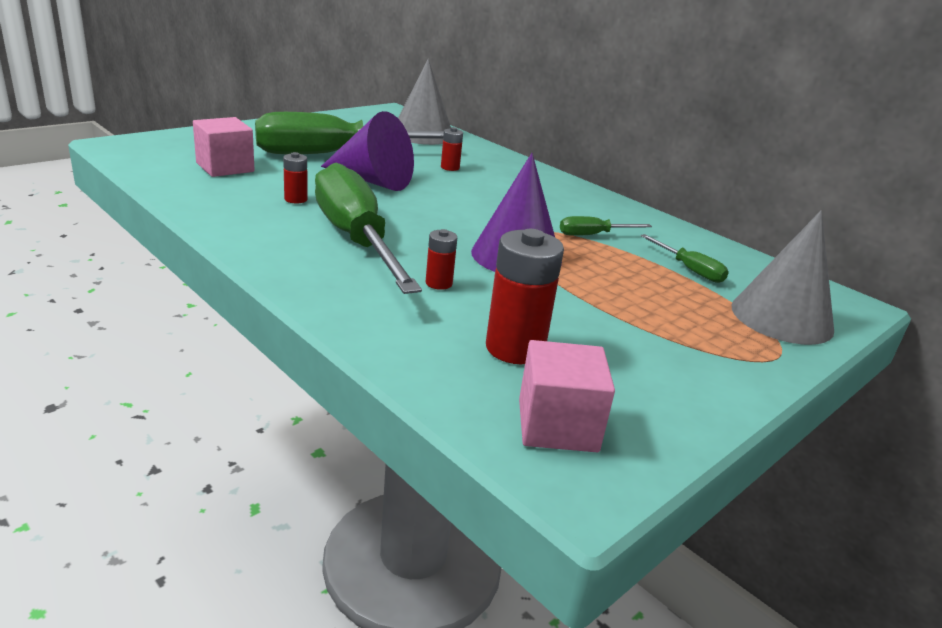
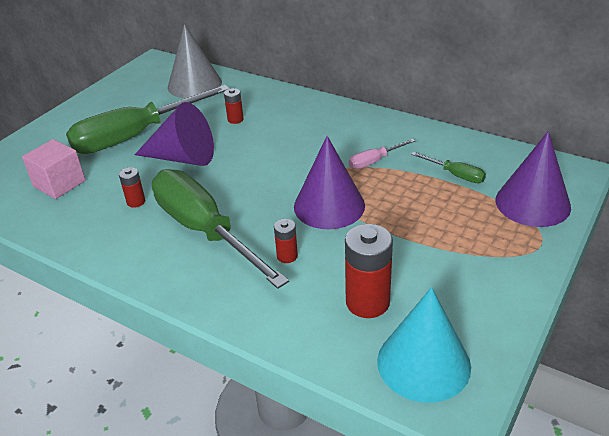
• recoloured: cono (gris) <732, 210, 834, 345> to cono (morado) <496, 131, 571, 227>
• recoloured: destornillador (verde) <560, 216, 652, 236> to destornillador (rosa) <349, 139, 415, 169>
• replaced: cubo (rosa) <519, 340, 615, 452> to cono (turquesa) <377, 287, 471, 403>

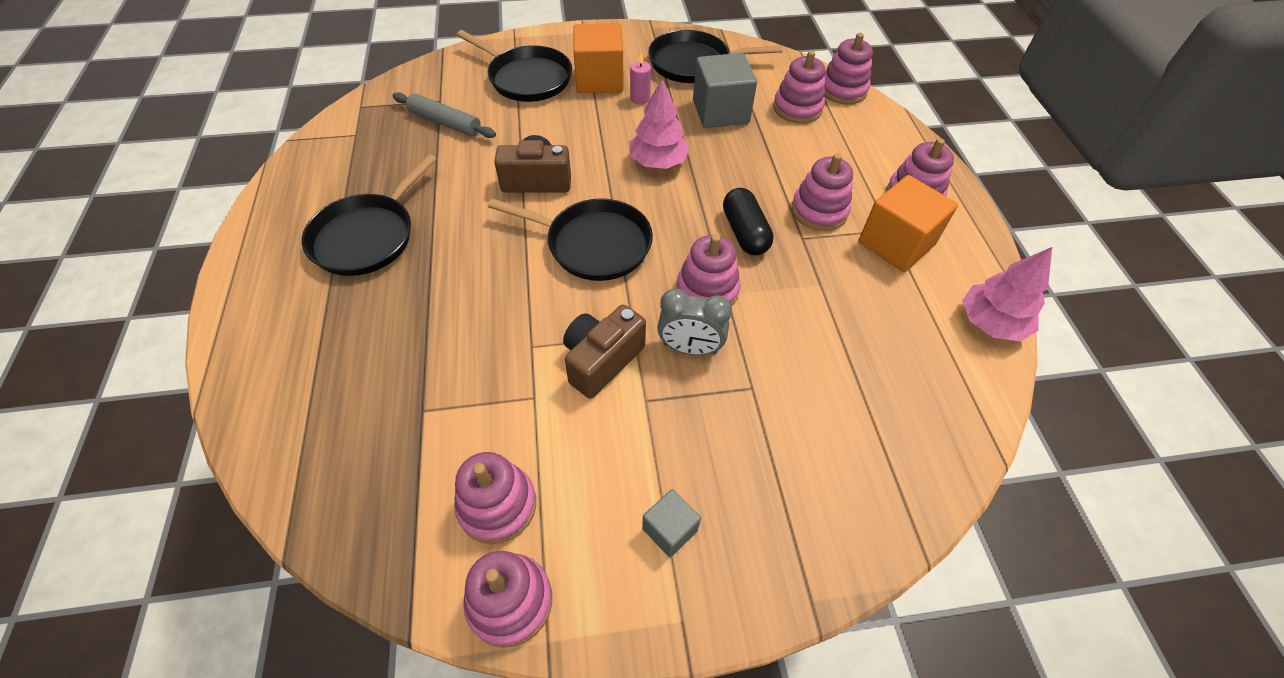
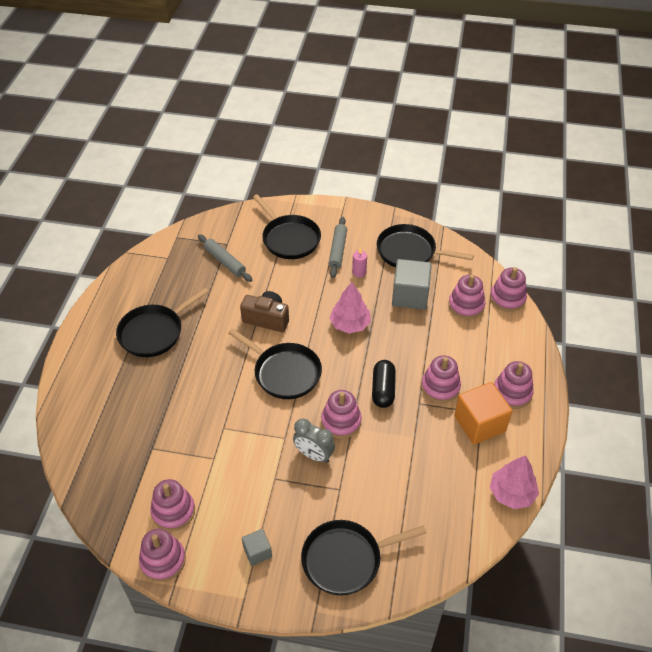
• replaced: cubo (naranja) <573, 23, 624, 93> to rodillo (gris) <328, 217, 347, 278>
• removed: cámara (marrón) <563, 305, 646, 399>
• added: sartén (negro) <301, 520, 427, 596>

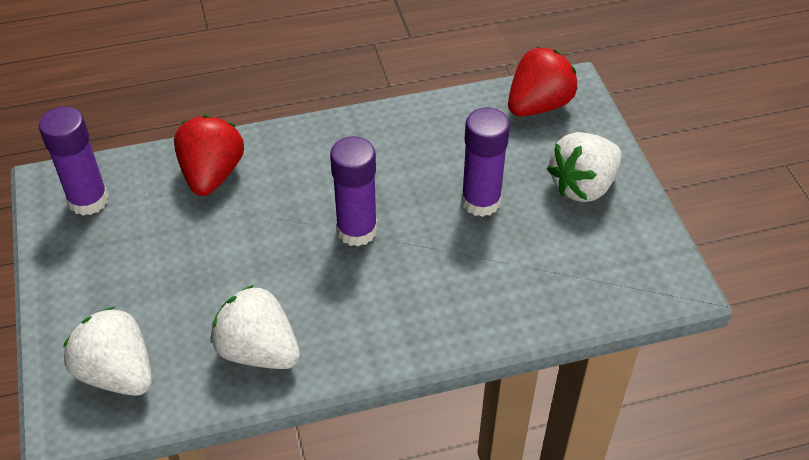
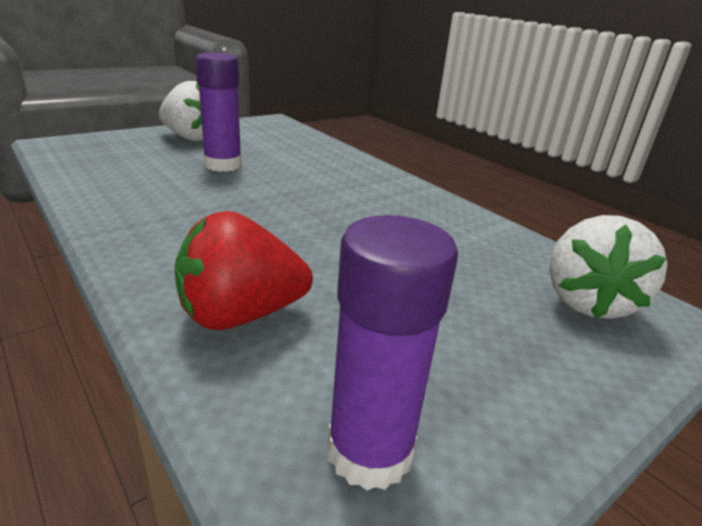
• removed: fresa (rojo) <508, 47, 578, 117>
• removed: barra de pegamento (morado) <330, 136, 377, 247>
• removed: fresa (blanco) <211, 285, 300, 369>

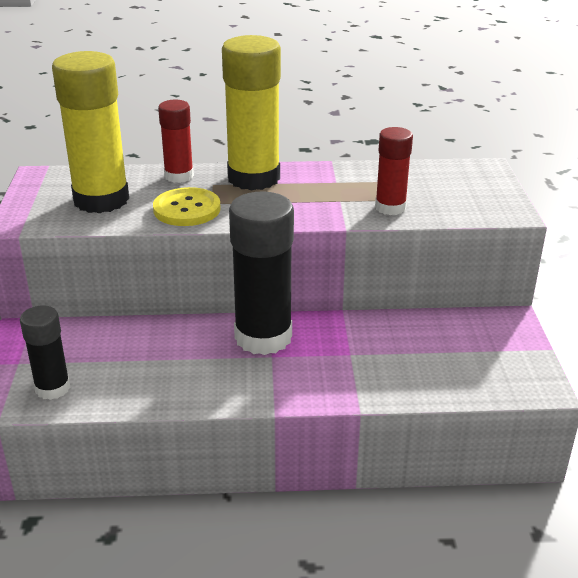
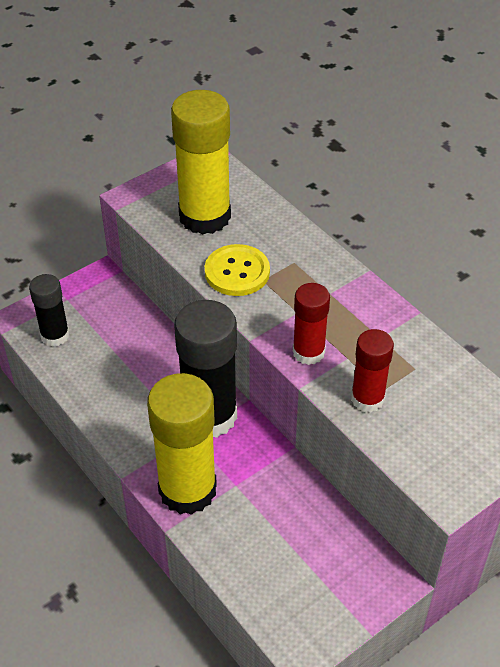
• moved: barra de pegamento (amarillo) <222, 35, 281, 191> to <147, 373, 217, 515>
• moved: barra de pegamento (rojo) <158, 100, 194, 183> to <293, 283, 330, 365>

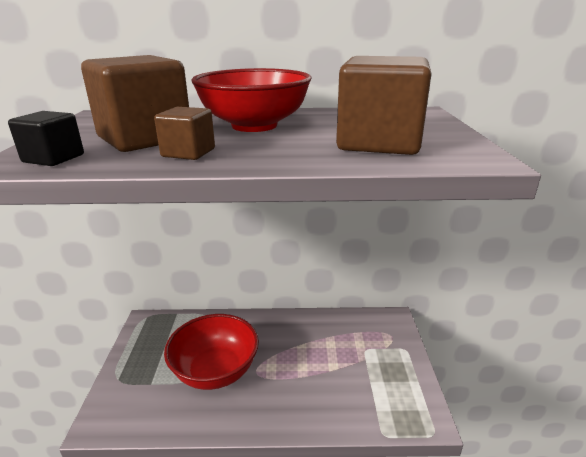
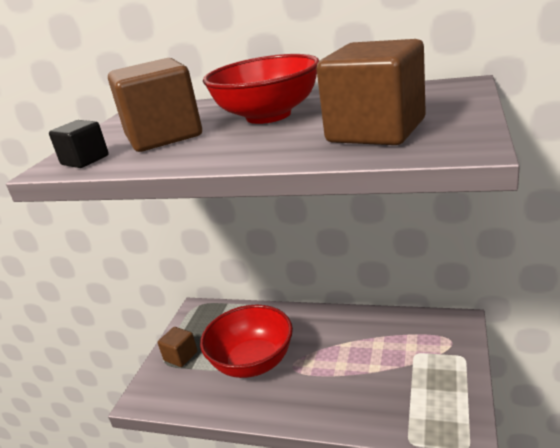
• moved: cubo (marrón) <154, 107, 215, 160> to <158, 327, 198, 367>

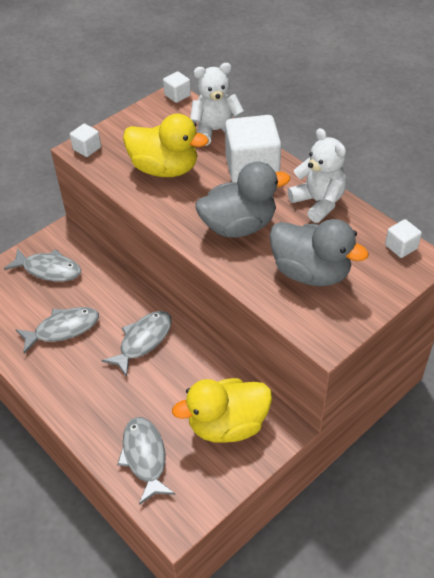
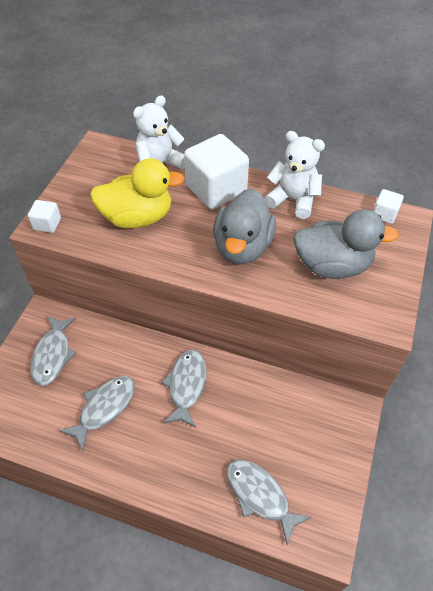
• removed: cubo (blanco) <163, 71, 191, 103>
• turned: pato (gris) <195, 161, 290, 238> = <213, 188, 276, 264> 150 degrees clockwise
• turned: pez (gris) <4, 248, 81, 282> = <31, 316, 77, 386> 105 degrees clockwise
• removed: pato (amarillo) <172, 378, 272, 443>

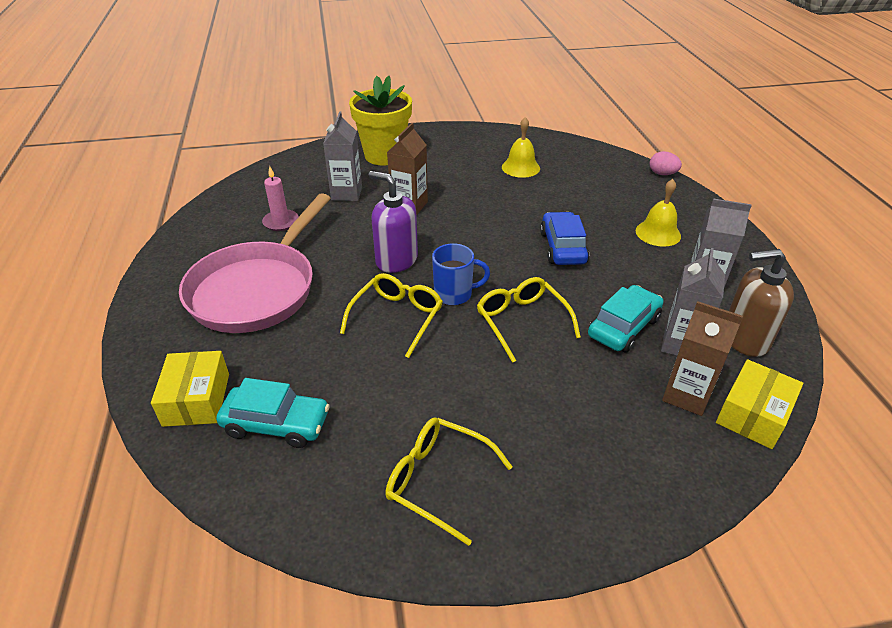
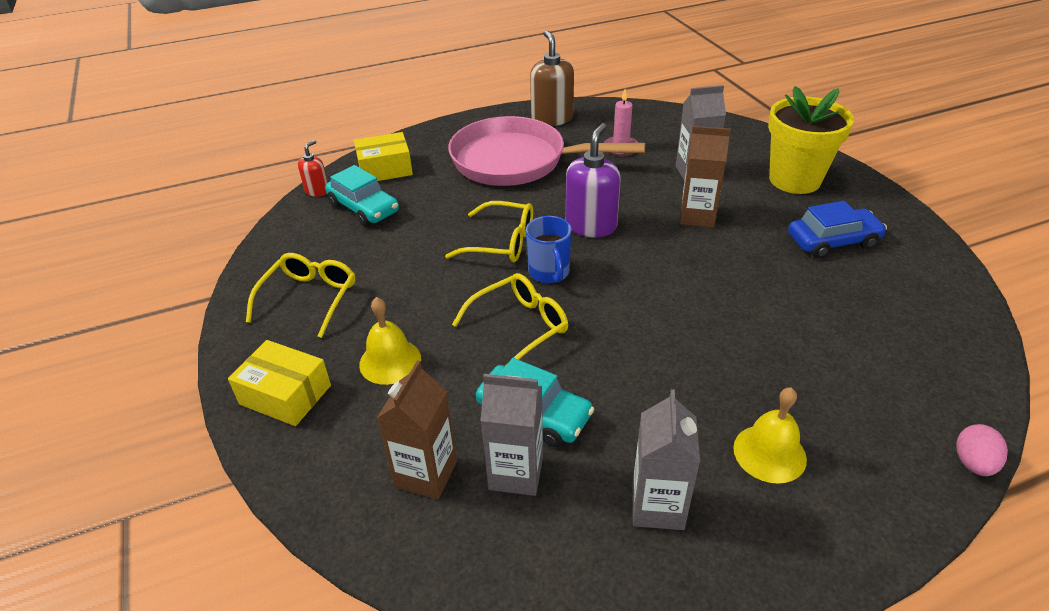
• moved: campana (amarillo) <502, 117, 540, 178> to <359, 297, 421, 385>
• moved: coche (azul) <540, 212, 589, 265> to <788, 201, 887, 258>
• moved: dispensador de jabón (marrón) <729, 249, 794, 357> to <530, 30, 574, 126>
• moved: caja (amarillo) <716, 359, 803, 449> to <228, 340, 331, 426>
• turned: coche (turquesa) <216, 378, 330, 448> = <325, 165, 399, 226> 45 degrees counterclockwise
• added: dispensador de jabón (rojo) <298, 140, 328, 197>

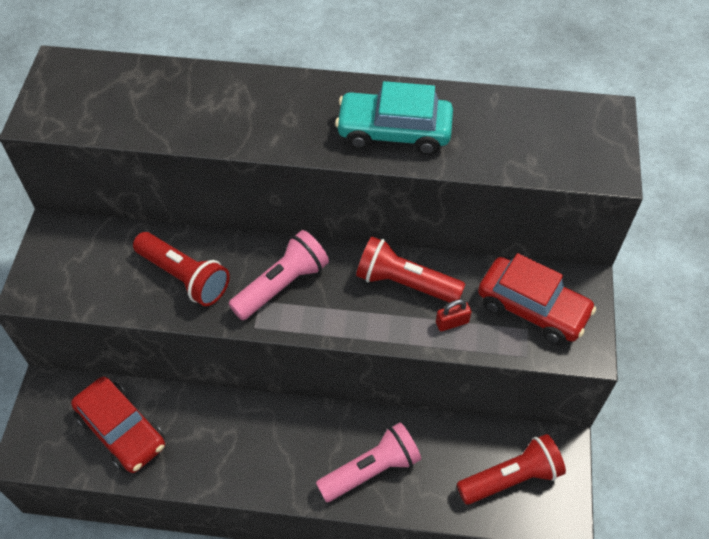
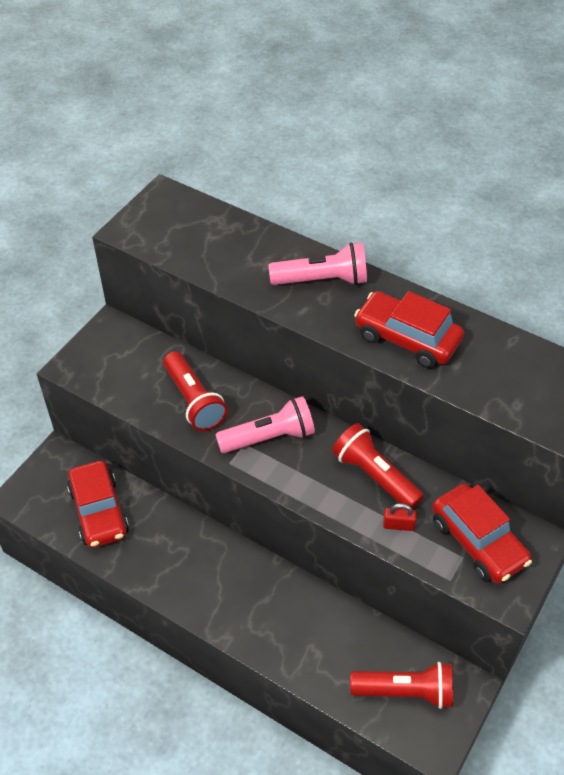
• recoloured: coche (turquesa) <335, 81, 453, 155> to coche (rojo) <354, 291, 464, 369>
• moved: lámpara de mano (rosa) <316, 422, 421, 502> to <268, 242, 367, 285>

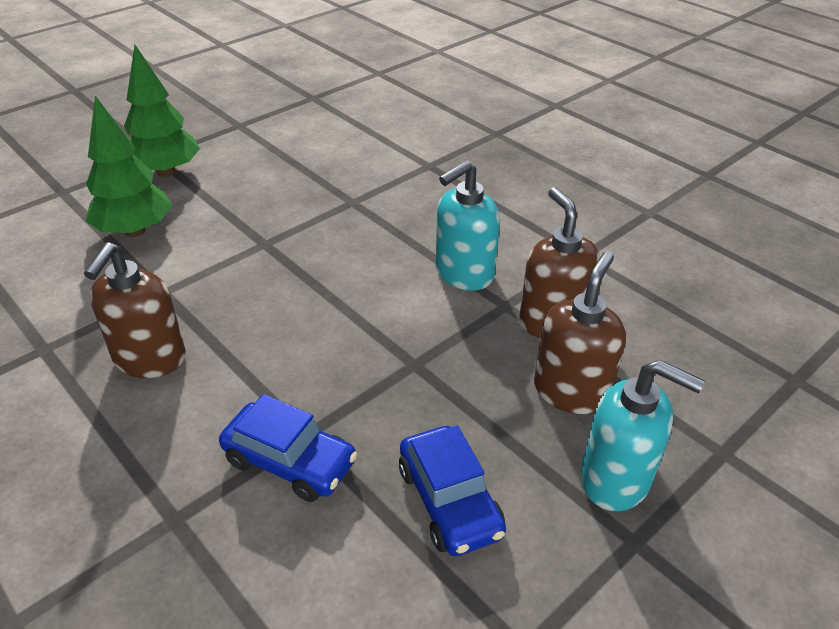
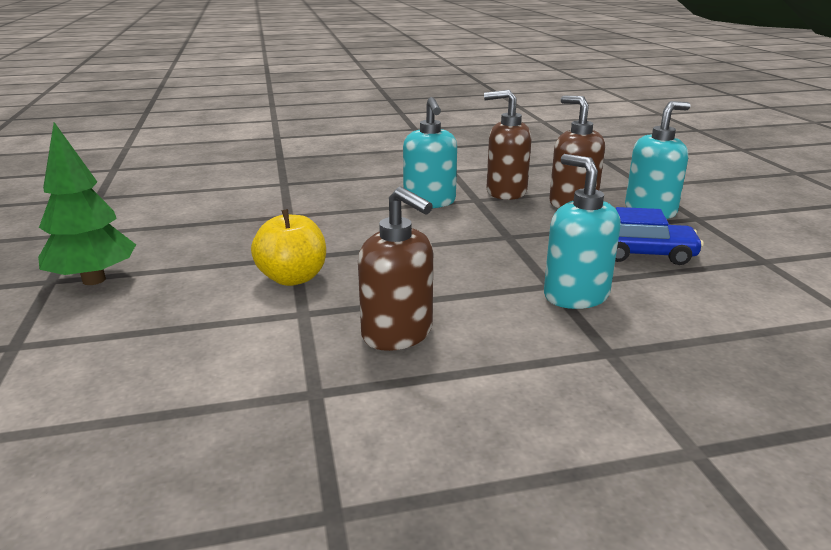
• removed: árbol (verde) <86, 96, 172, 237>
• replaced: coche (azul) <219, 394, 358, 502> to dispensador de jabón (turquesa) <544, 154, 621, 309>
• added: manzana (amarillo) <251, 209, 326, 286>

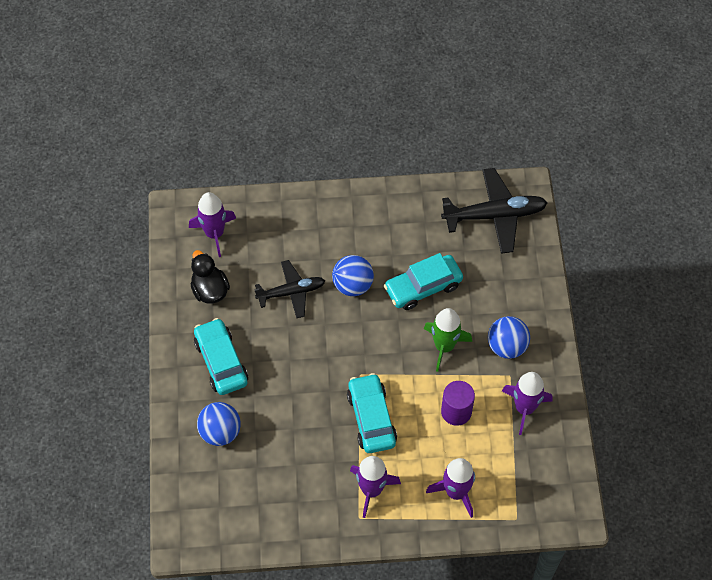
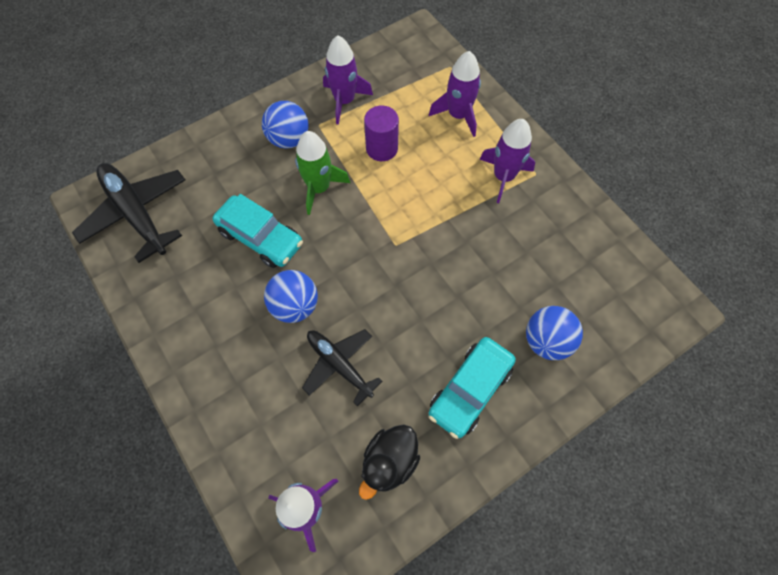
• removed: coche (turquesa) <347, 373, 397, 453>

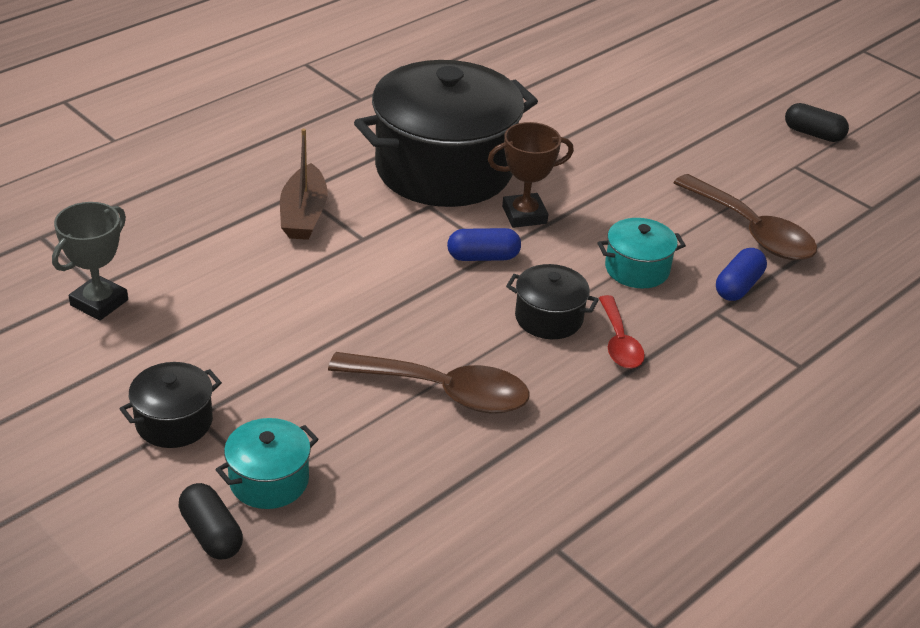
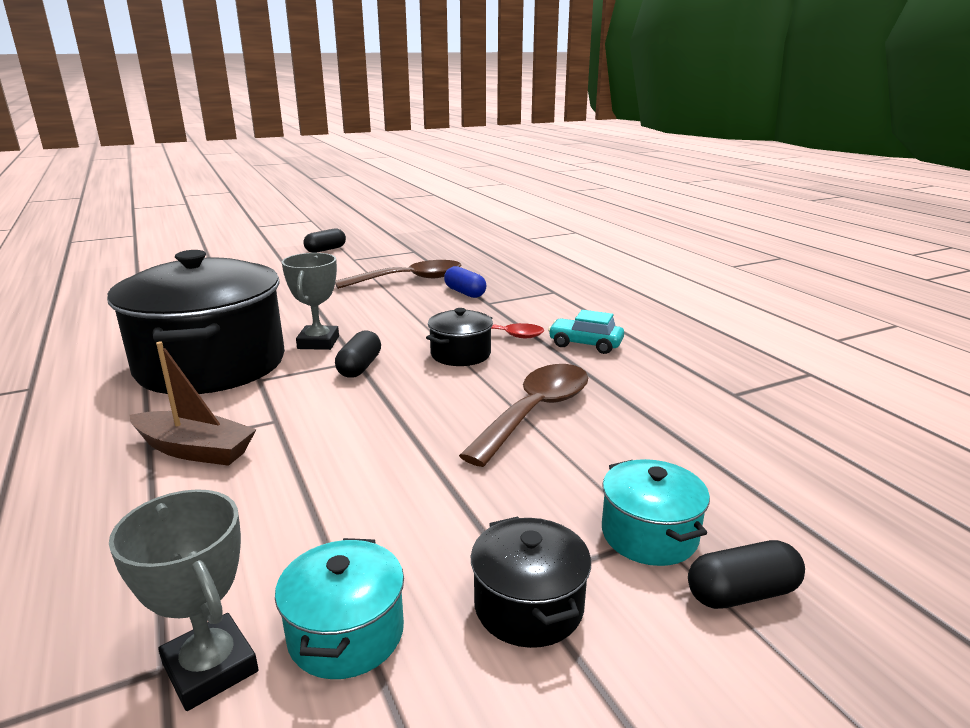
• recoloured: trofeo (marrón) <488, 122, 574, 228> to trofeo (gris) <282, 253, 339, 350>
• moved: olla (turquesa) <598, 218, 686, 288> to <275, 538, 404, 679>
• recoloured: cápsula (azul) <447, 228, 521, 261> to cápsula (negro) <335, 330, 381, 378>
• added: coche (turquesa) <548, 310, 624, 354>

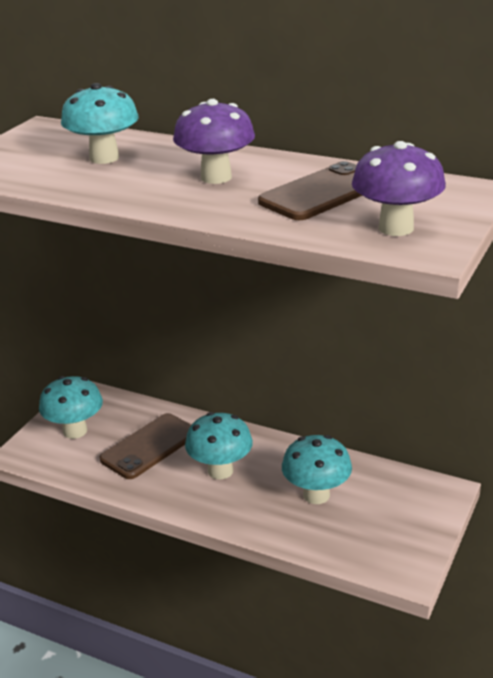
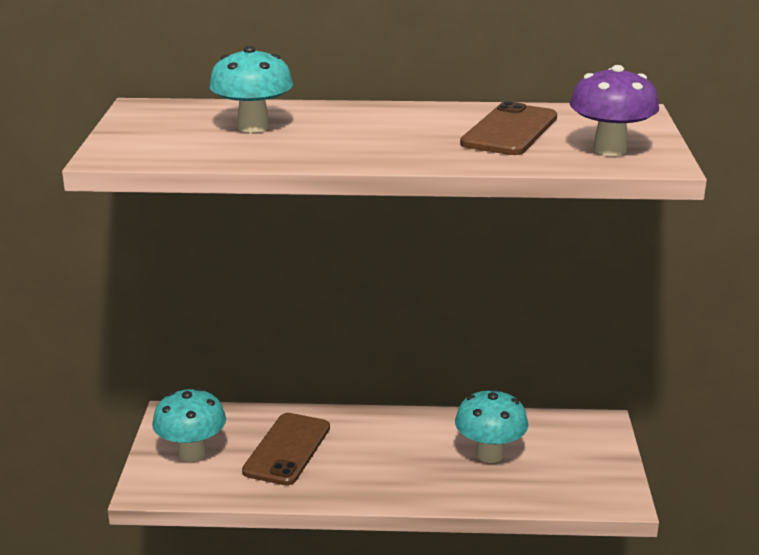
• removed: seta (morado) <173, 99, 255, 184>
• removed: seta (turquesa) <185, 412, 253, 479>

